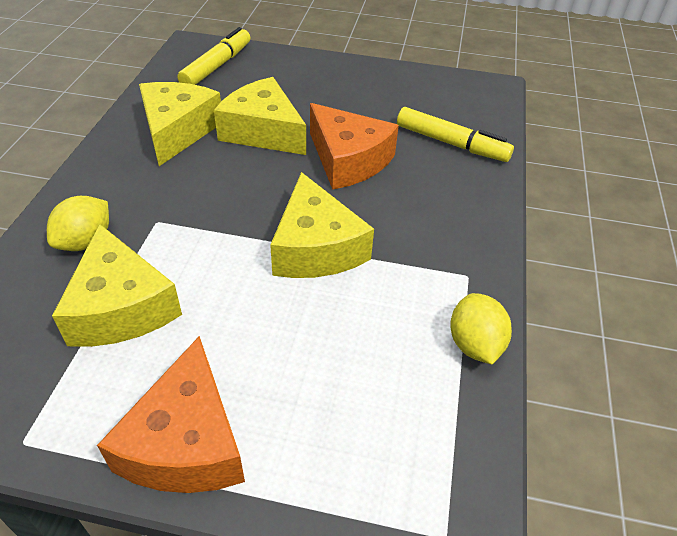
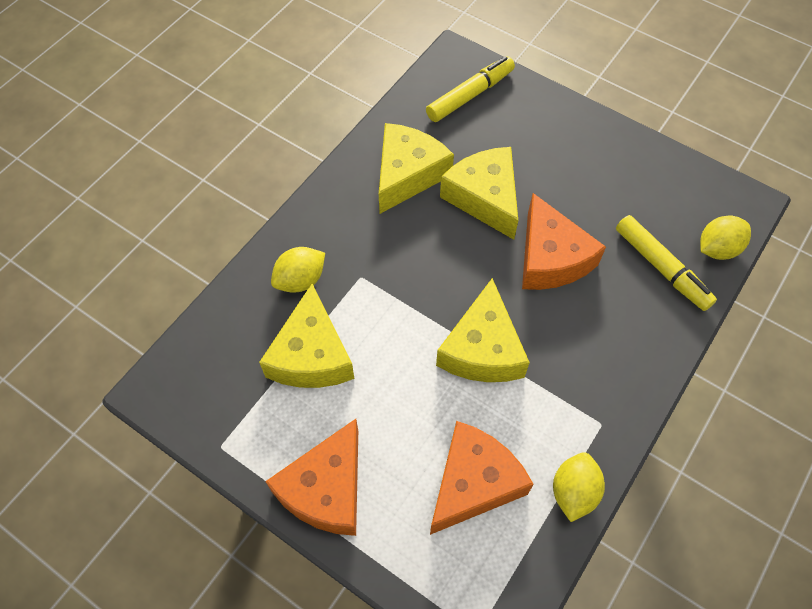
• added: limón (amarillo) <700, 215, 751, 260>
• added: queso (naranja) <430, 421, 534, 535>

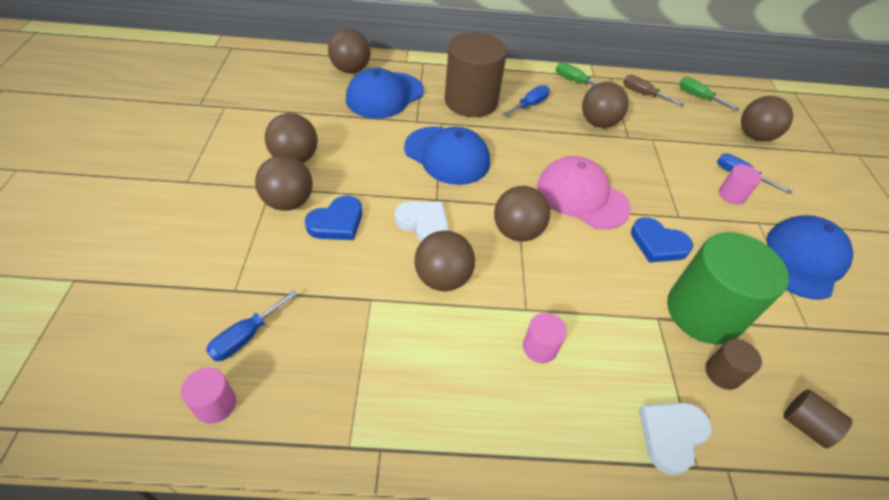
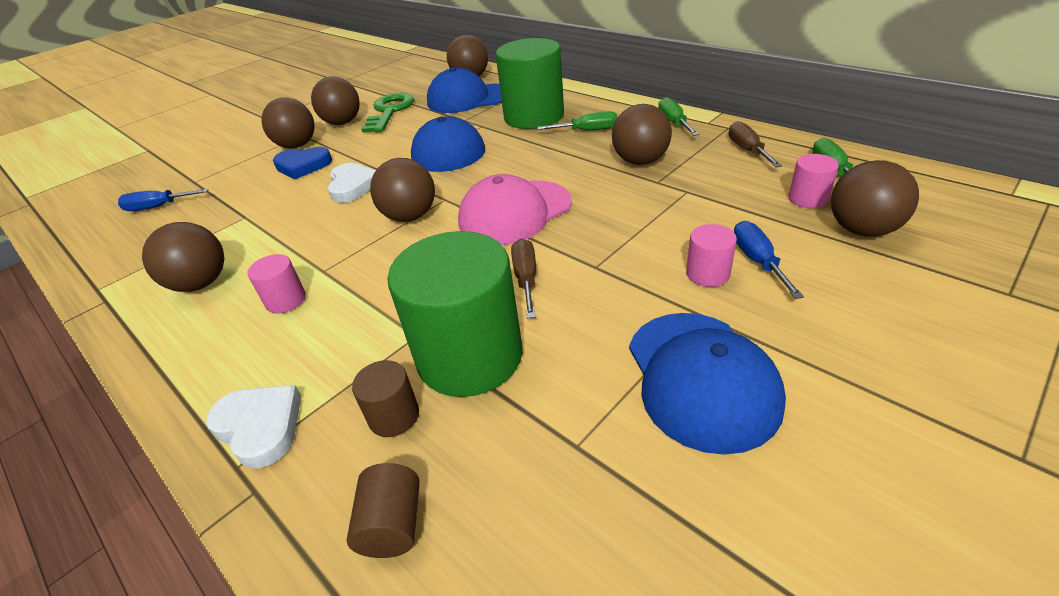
• recoloured: cilindro (marrón) <445, 32, 507, 117> to cilindro (verde) <496, 38, 564, 129>
• recoloured: destornillador (azul) <503, 85, 550, 116> to destornillador (verde) <537, 111, 617, 130>
• turned: gorra (rosa) <537, 156, 631, 230> = <458, 174, 572, 245> 120 degrees counterclockwise
• turned: gorra (azul) <766, 215, 853, 300> = <629, 313, 786, 455> 90 degrees clockwise
• replaced: corazón (azul) <631, 217, 693, 263> to destornillador (marrón) <511, 239, 536, 319>
• moved: pelota (marrón) <414, 230, 475, 291> to <142, 222, 224, 292>
• moved: cilindro (rosa) <181, 367, 236, 424> to <788, 154, 839, 208>
• turned: corazón (blanco) <639, 402, 712, 476> = <206, 385, 301, 468> 45 degrees clockwise
• added: llave (verde) <361, 93, 414, 133>

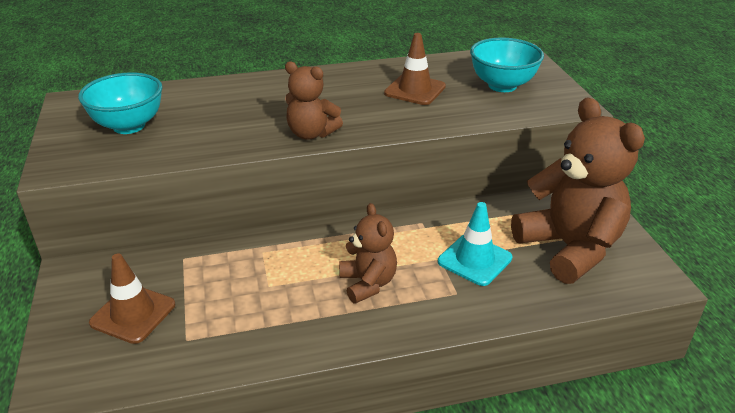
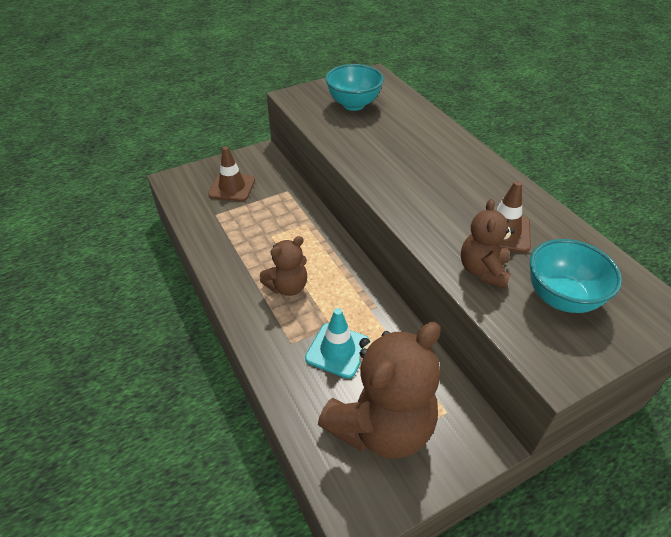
• moved: osito (marrón) <285, 61, 343, 140> to <461, 199, 515, 289>

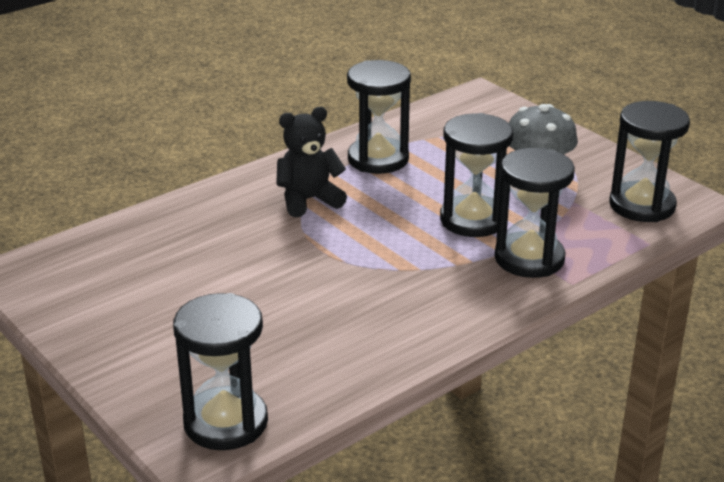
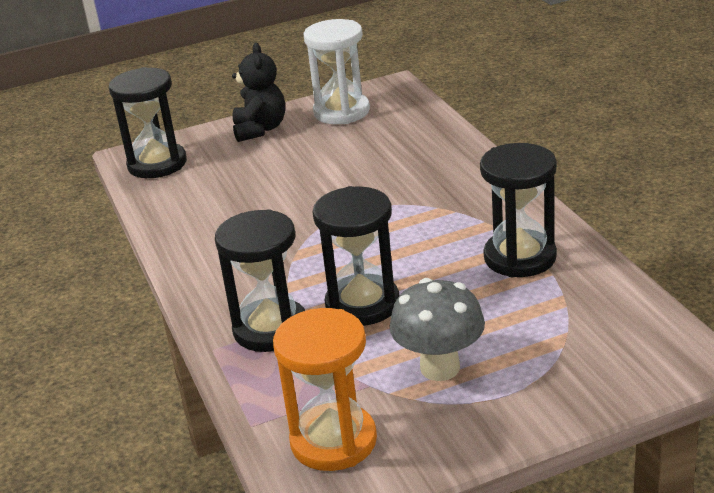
• recoloured: reloj de arena (negro) <609, 101, 690, 222> to reloj de arena (naranja) <273, 308, 377, 471>
• moved: osito (negro) <276, 107, 347, 217> to <232, 43, 285, 142>
• added: reloj de arena (blanco) <303, 19, 370, 124>

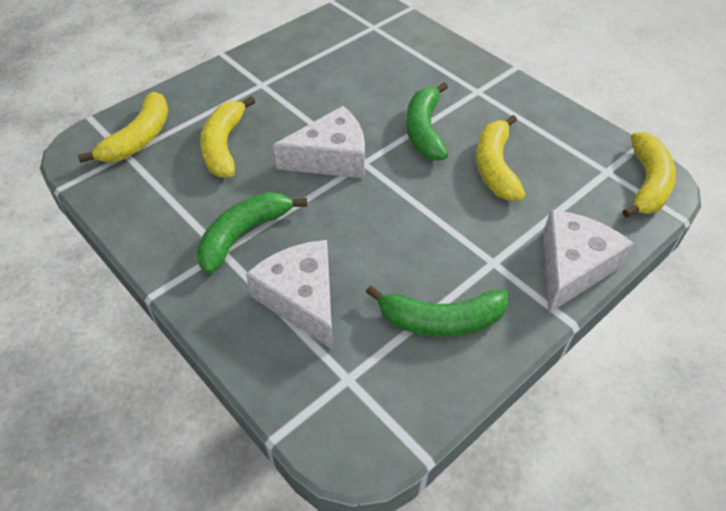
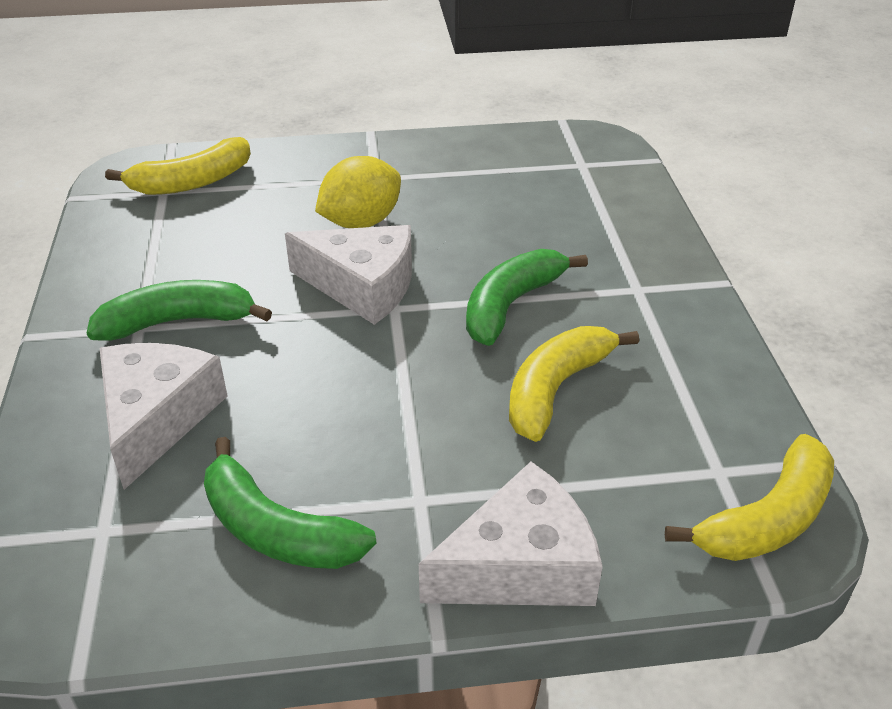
• removed: plátano (amarillo) <200, 96, 255, 178>
• added: limón (amarillo) <315, 156, 401, 228>

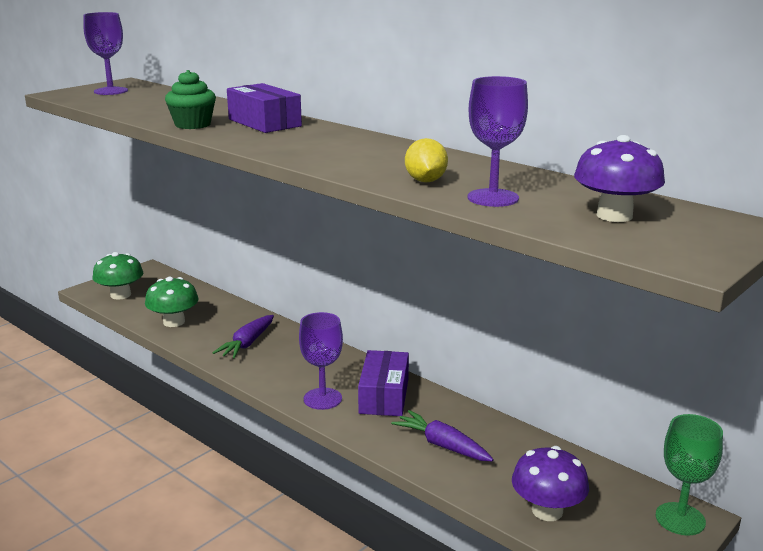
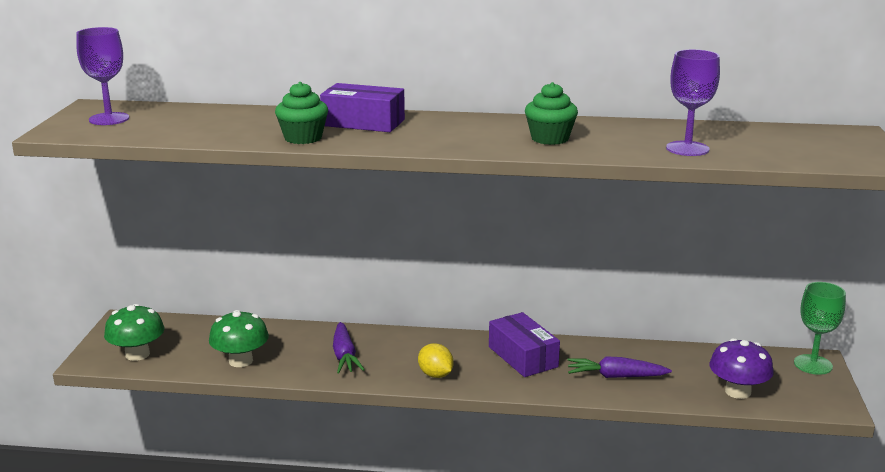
• removed: seta (morado) <574, 135, 665, 222>
• moved: limón (amarillo) <405, 138, 448, 183> to <418, 343, 454, 378>
• removed: copa (morado) <299, 312, 343, 410>
• added: magdalena (verde) <525, 82, 578, 145>

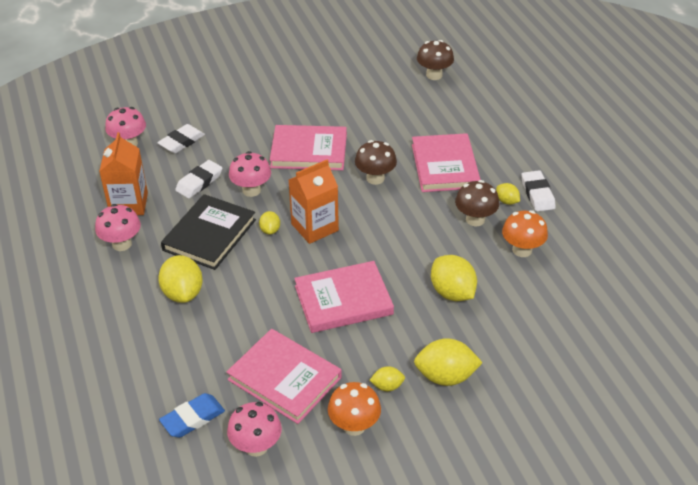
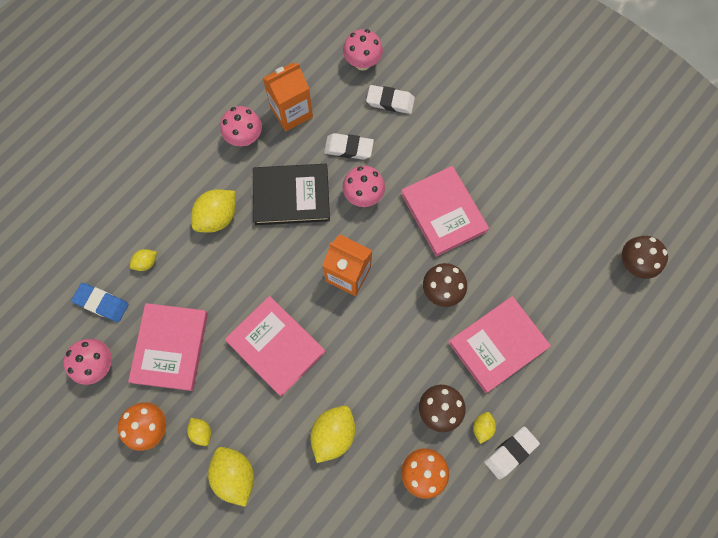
• moved: limón (amarillo) <259, 211, 280, 235> to <130, 249, 157, 271>

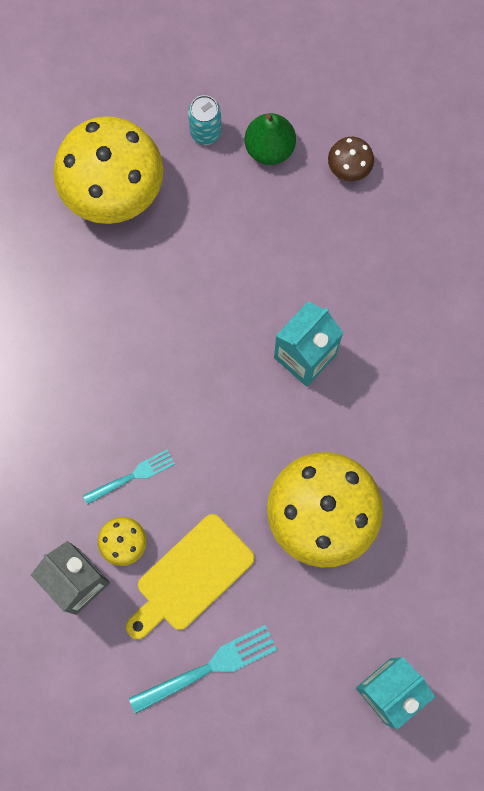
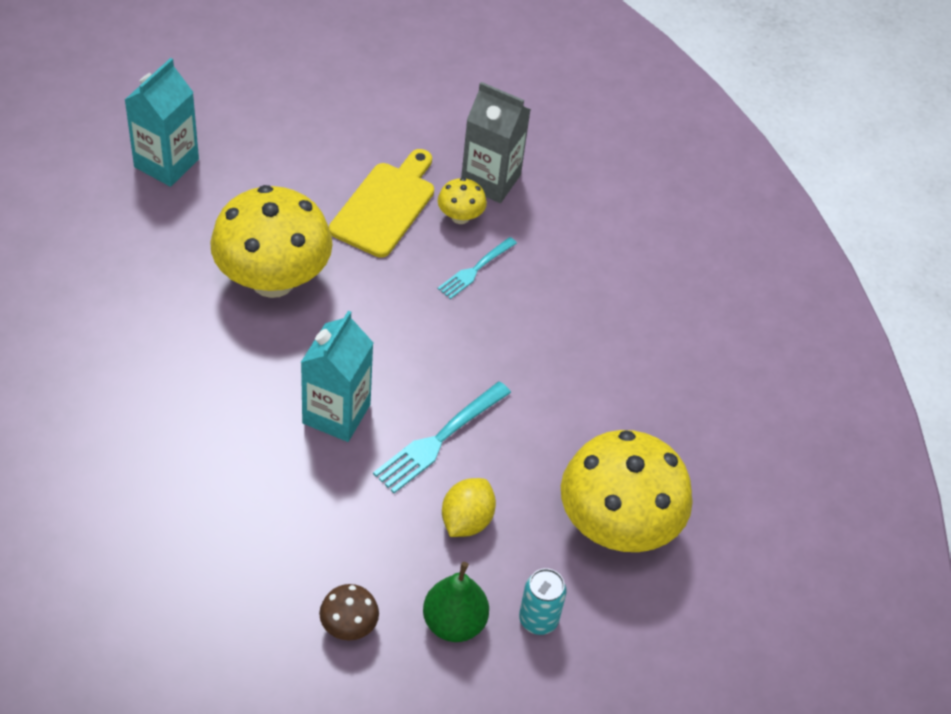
• moved: tenedor (turquesa) <129, 625, 277, 714> to <373, 381, 511, 493>
• added: limón (amarillo) <442, 478, 496, 537>

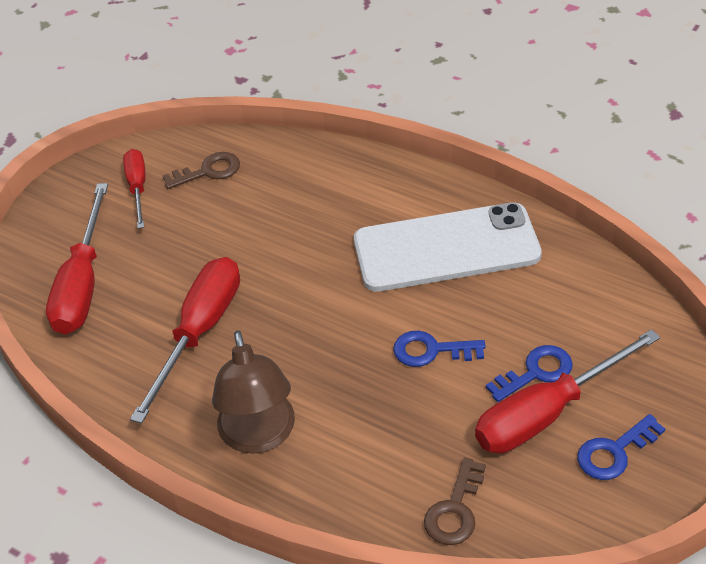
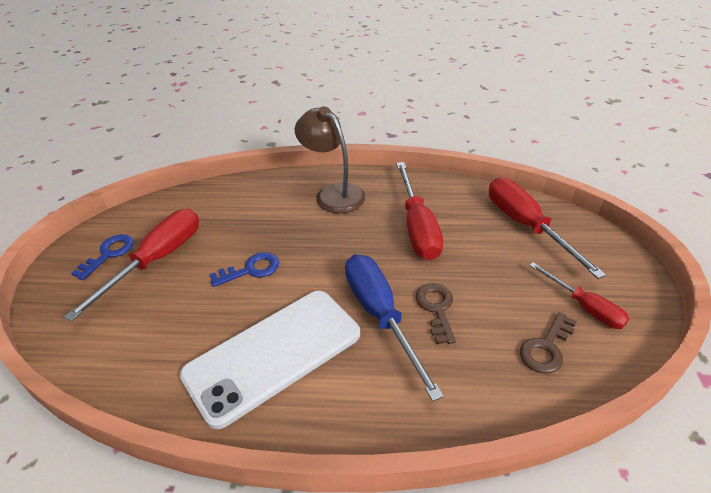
• removed: llave (azul) <486, 345, 573, 402>
• moved: llave (marrón) <424, 458, 486, 545> to <416, 283, 456, 344>
• added: destornillador (azul) <345, 254, 444, 401>

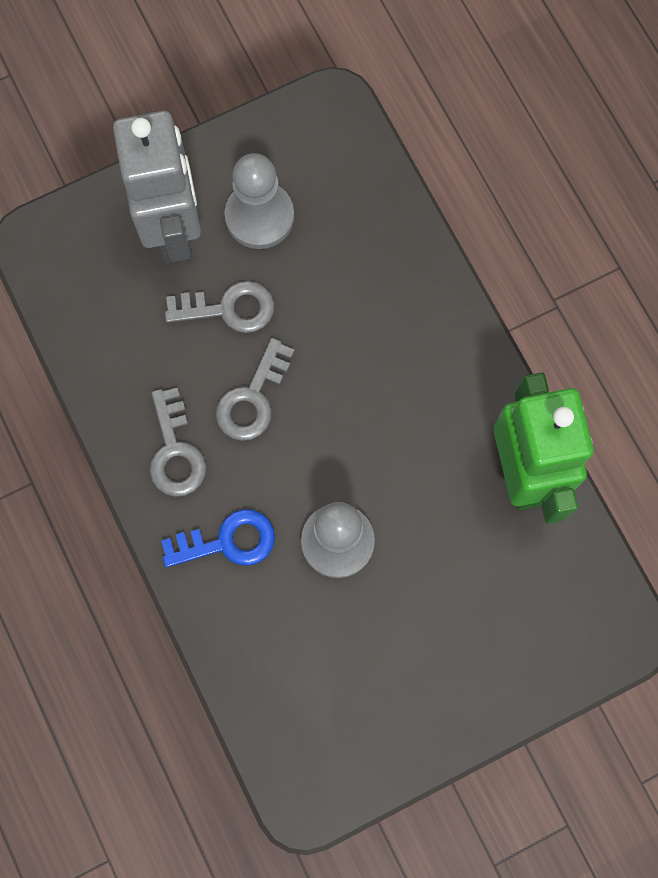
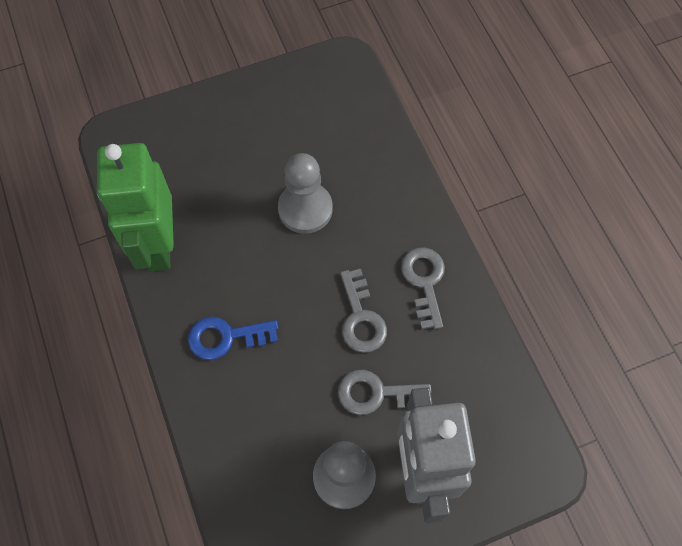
• turned: llave (gris) <216, 338, 294, 441> = <340, 269, 387, 353> 135 degrees clockwise
• moved: llave (azul) <161, 509, 275, 567> to <188, 317, 278, 360>

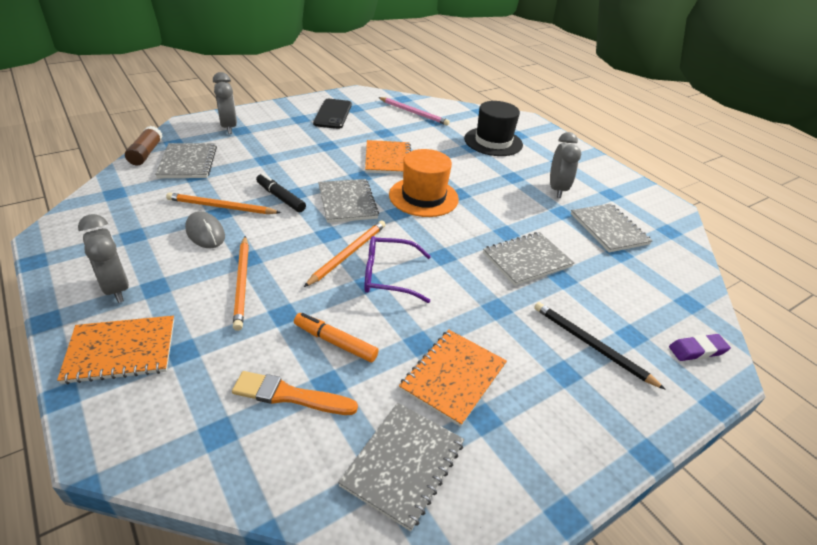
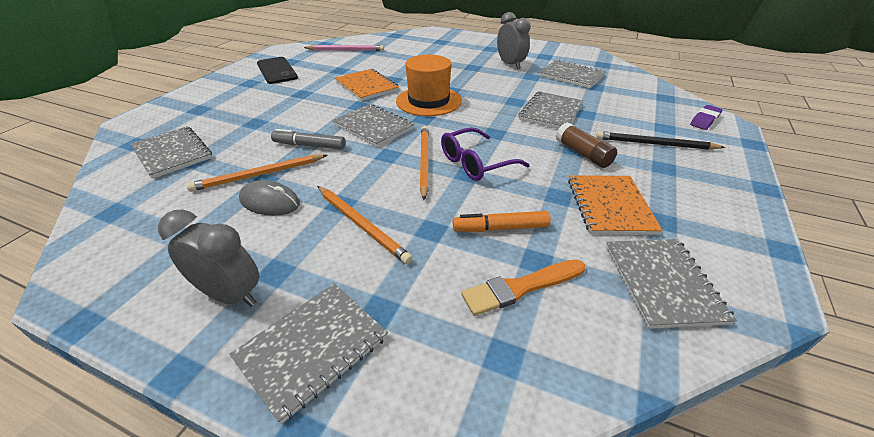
• removed: despertador (gris) <213, 72, 237, 134>
• removed: sombrero (negro) <464, 101, 523, 156>
• moved: barra de pegamento (marrón) <125, 126, 163, 166> to <556, 122, 617, 168>
• recoloured: rotulador (negro) <256, 173, 306, 212> to rotulador (gris) <271, 129, 346, 149>
• recoloured: cuaderno (naranja) <57, 316, 174, 384> to cuaderno (gris) <229, 283, 388, 424>

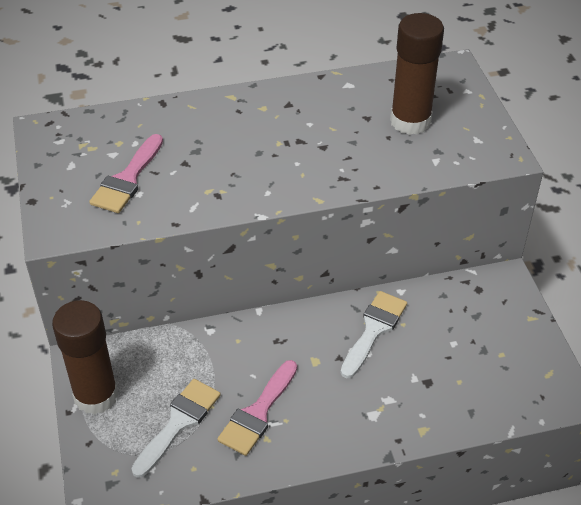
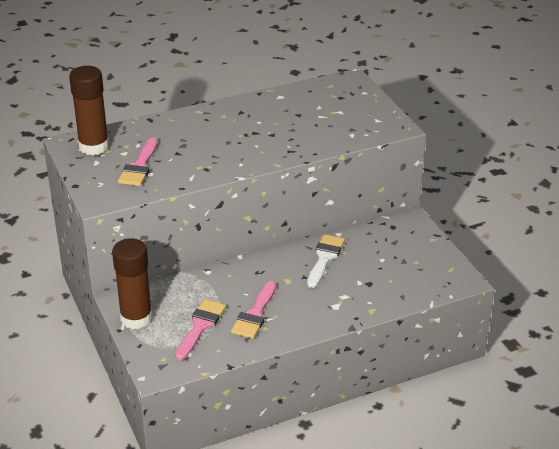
• moved: barra de pegamento (marrón) <390, 13, 444, 135> to <69, 66, 109, 155>
• recoloured: pincel (blanco) <131, 379, 221, 478> to pincel (rosa) <175, 299, 226, 360>

